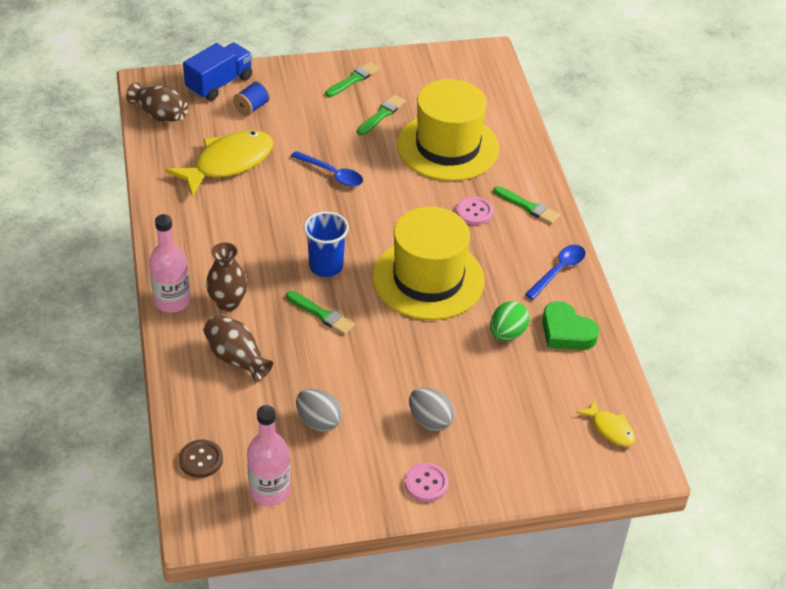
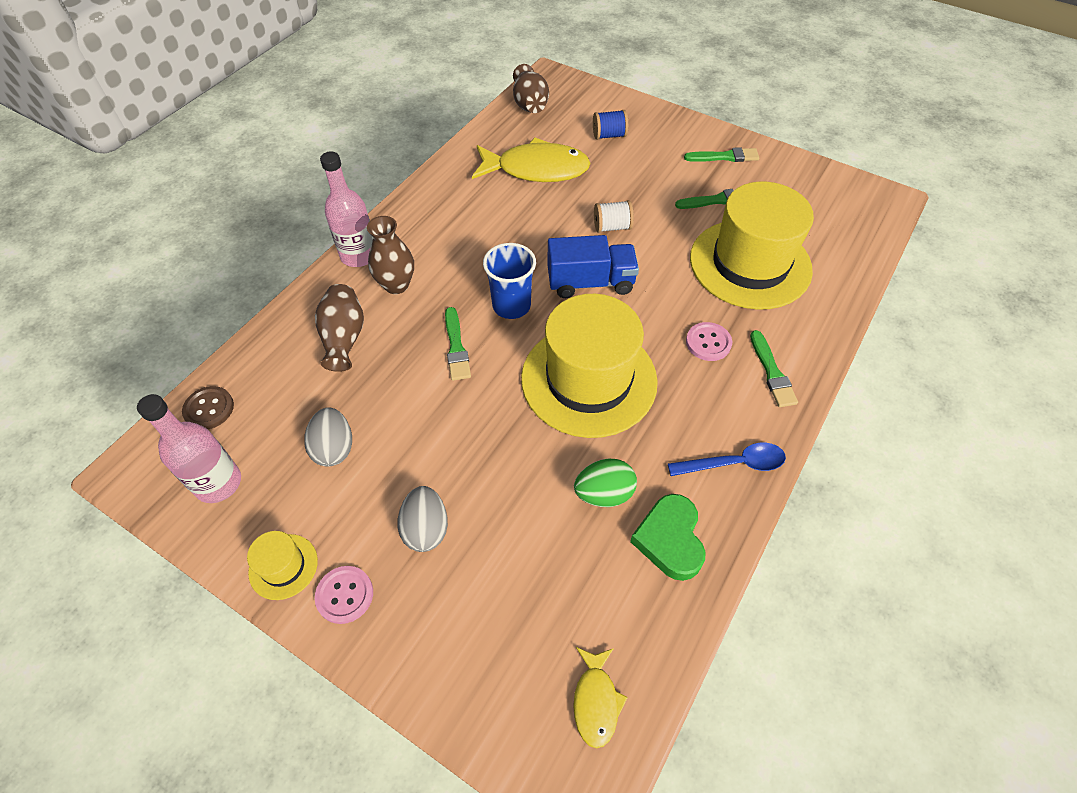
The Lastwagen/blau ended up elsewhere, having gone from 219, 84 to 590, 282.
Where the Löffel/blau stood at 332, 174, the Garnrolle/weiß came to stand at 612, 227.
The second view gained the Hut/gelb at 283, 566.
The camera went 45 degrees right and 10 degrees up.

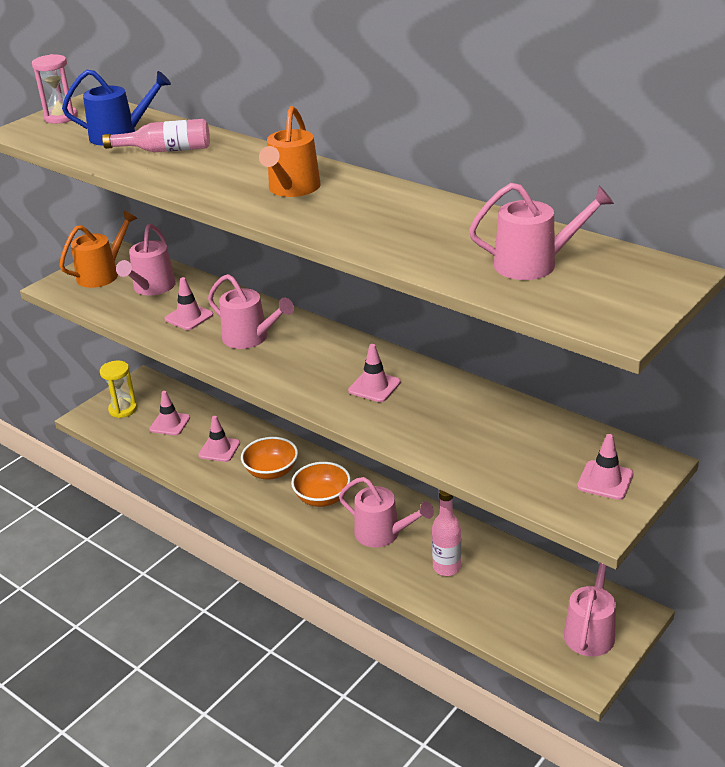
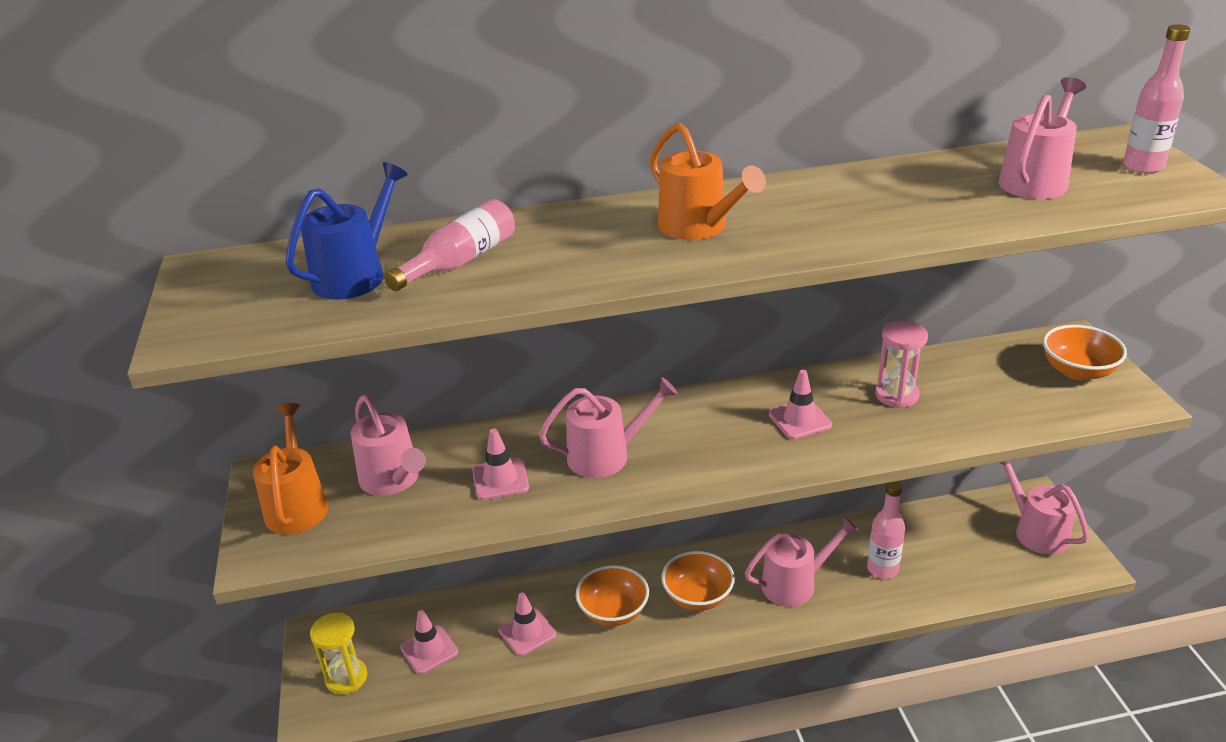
The Sanduhr/rosa ended up elsewhere, having gone from 61, 117 to 896, 395.
Where the Leitkegel/rosa stood at 605, 480, the Schüssel/orange came to stand at 1078, 371.
The second view gained the Flasche/rosa at 1143, 166.
The camera went 50 degrees left and 0 degrees up.

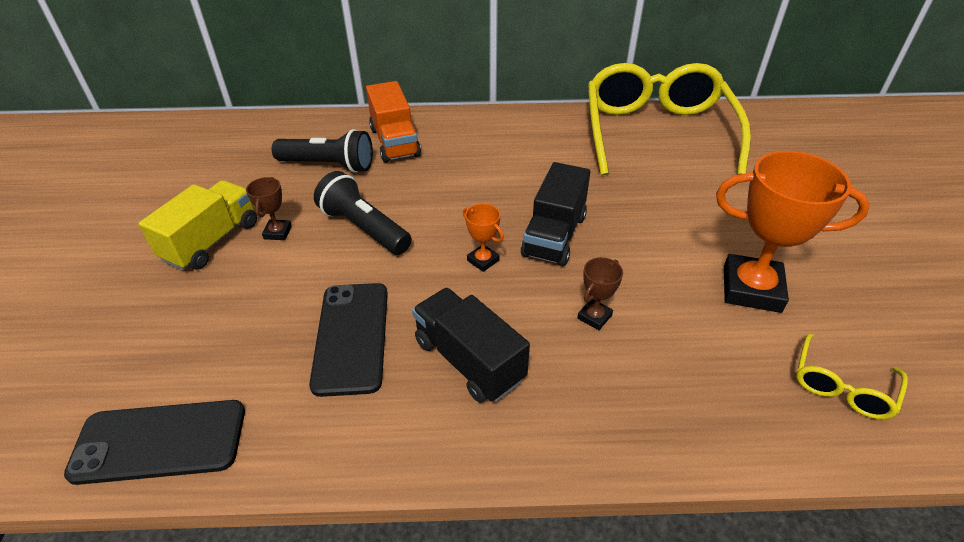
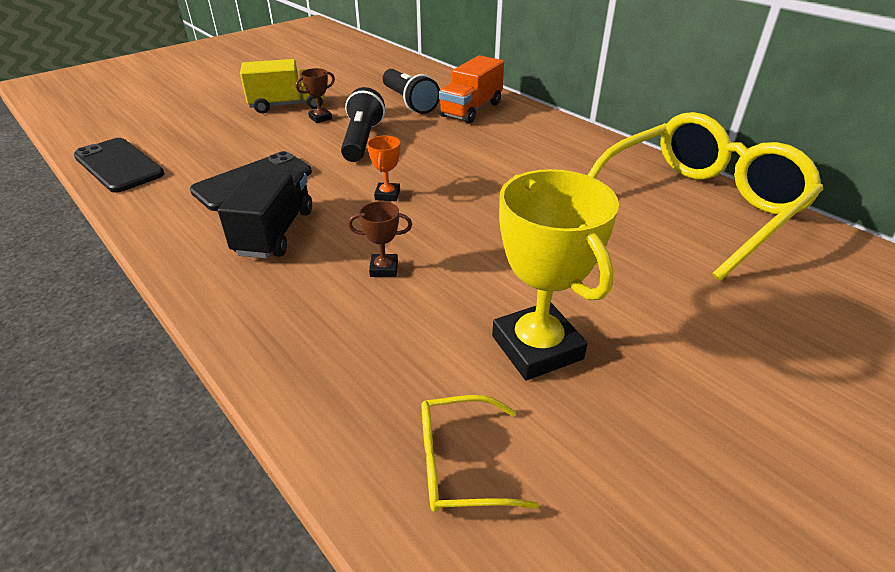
What was the Pokal/orange at 751, 289 turned into the Pokal/gelb at 537, 347.
The second view lost the Lastwagen/schwarz at 554, 235.
The camera went 50 degrees right and 5 degrees down.

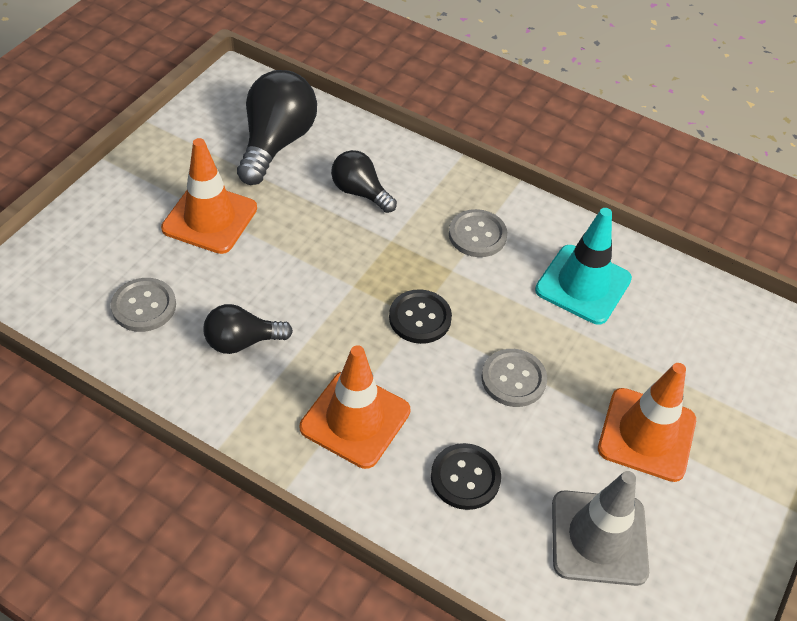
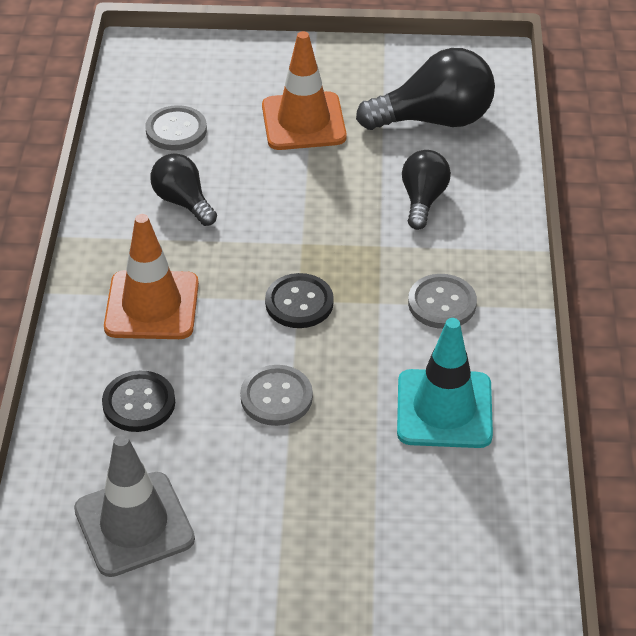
The second view lost the Leitkegel/orange at 646, 434.
The camera went 65 degrees right and 5 degrees down.

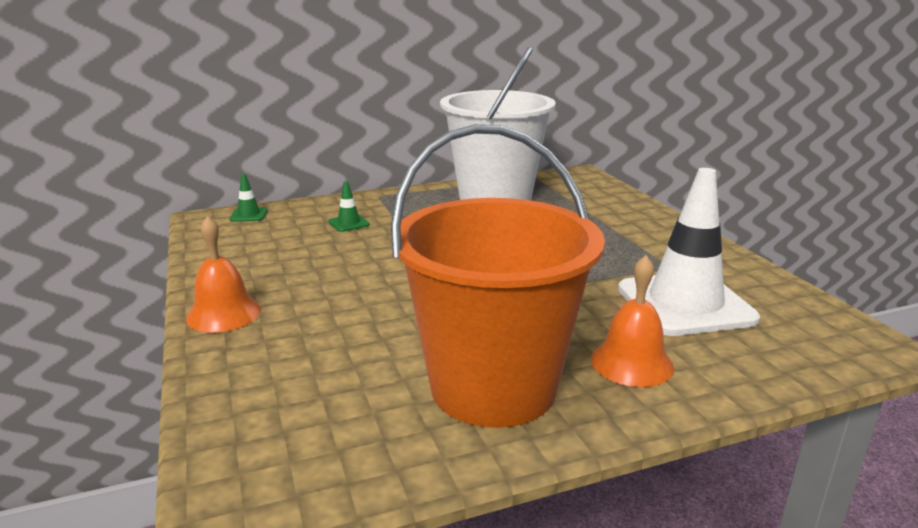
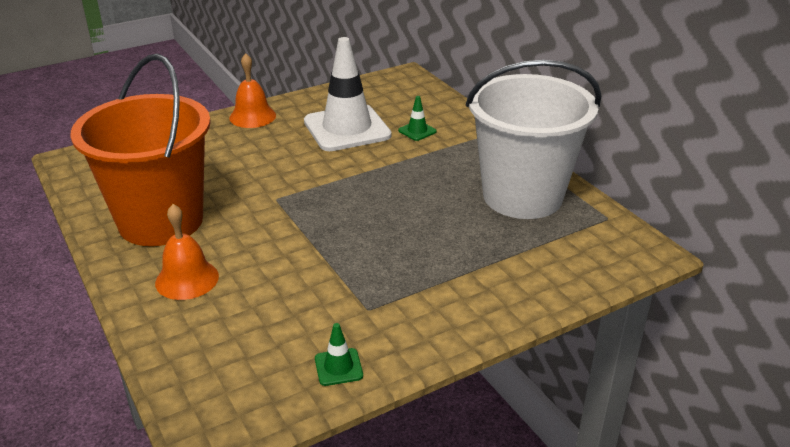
The Leitkegel/weiß ended up elsewhere, having gone from 685, 304 to 347, 128.
The Leitkegel/grün ended up elsewhere, having gone from 249, 215 to 338, 367.
The camera went 80 degrees right and 10 degrees up.

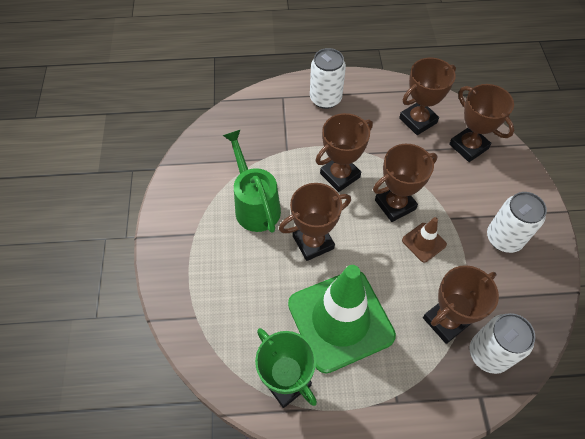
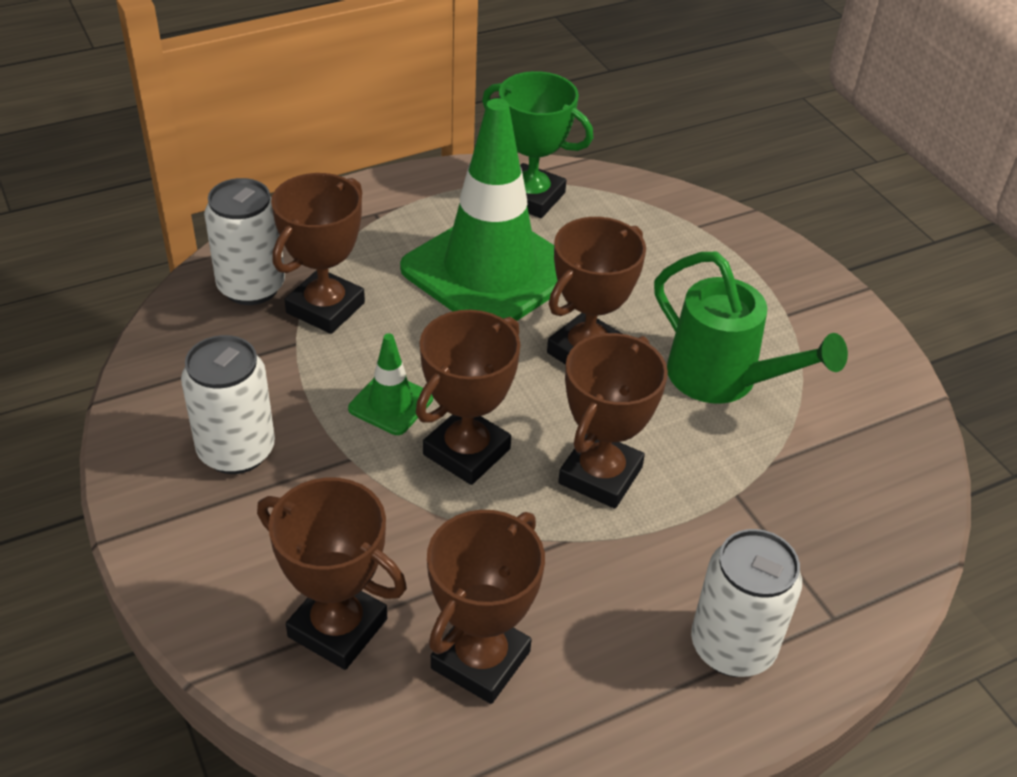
What was the Leitkegel/braun at 424, 242 turned into the Leitkegel/grün at 391, 404.
The camera went 155 degrees right and 15 degrees down.

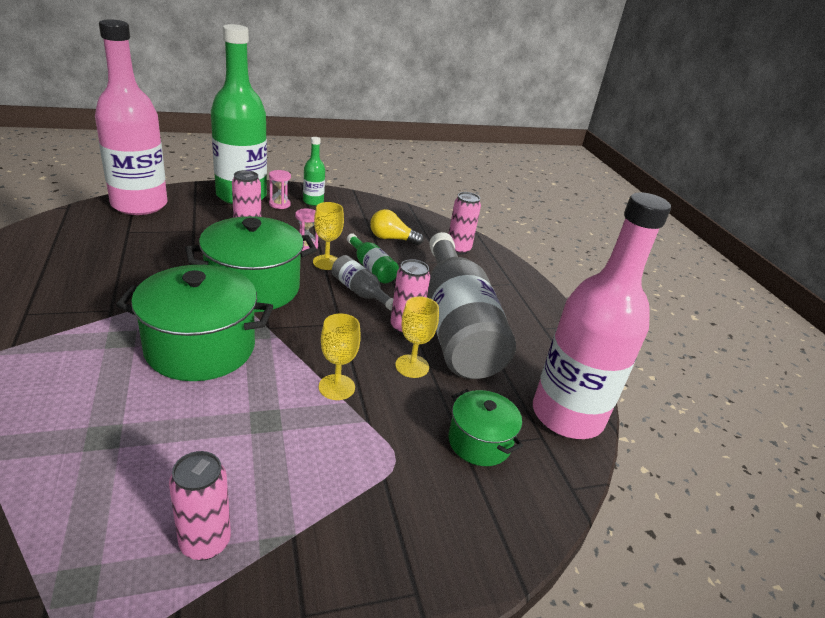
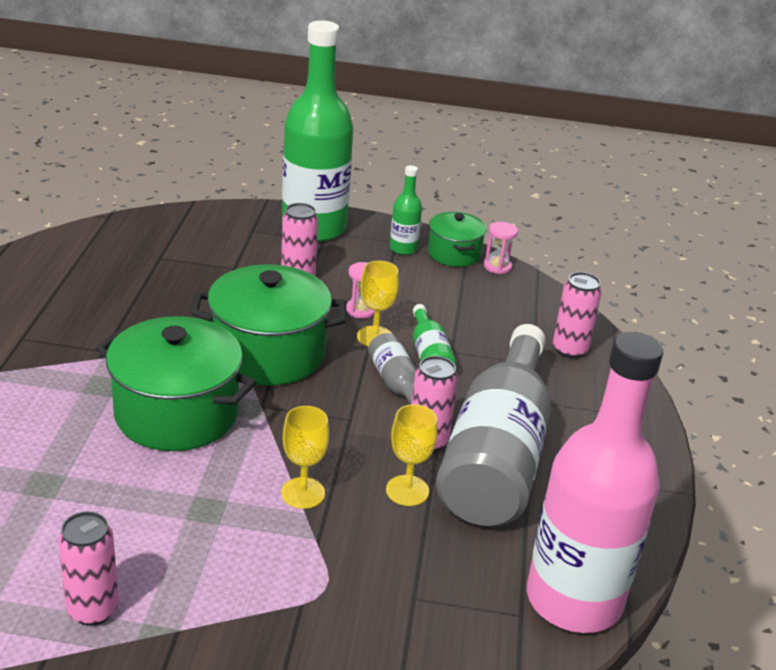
The second view lost the Flasche/rosa at 139, 205.
The Sanduhr/rosa ended up elsewhere, having gone from 279, 204 to 497, 266.
The second view lost the Glühbirne/gelb at 392, 239.
The Kochtopf/grün ended up elsewhere, having gone from 479, 442 to 454, 254.
The camera went 25 degrees right and 0 degrees up.

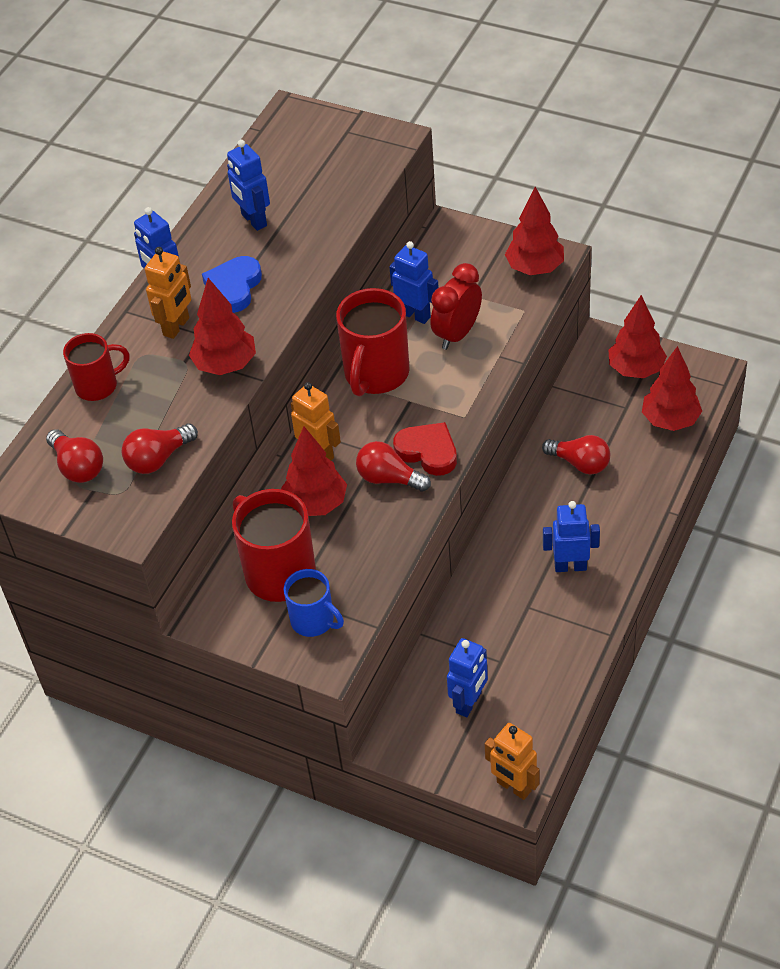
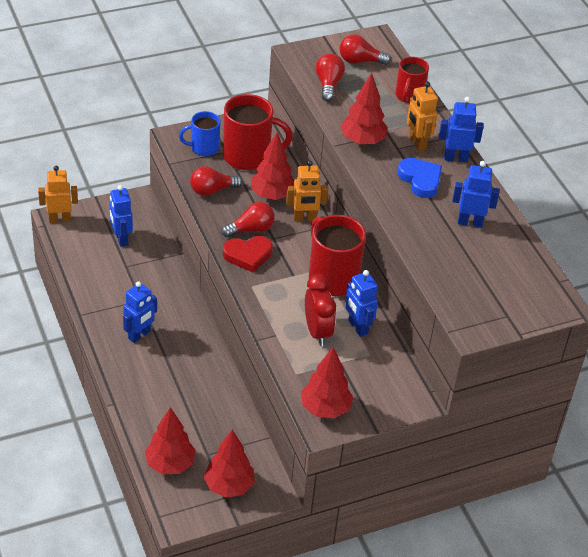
The Roboter/blau at 415, 315 ended up facing another way, 75 degrees clockwise from before.
The Glühbirne/rot ended up elsewhere, having gone from 580, 463 to 212, 190.
The camera went 125 degrees right and 5 degrees down.

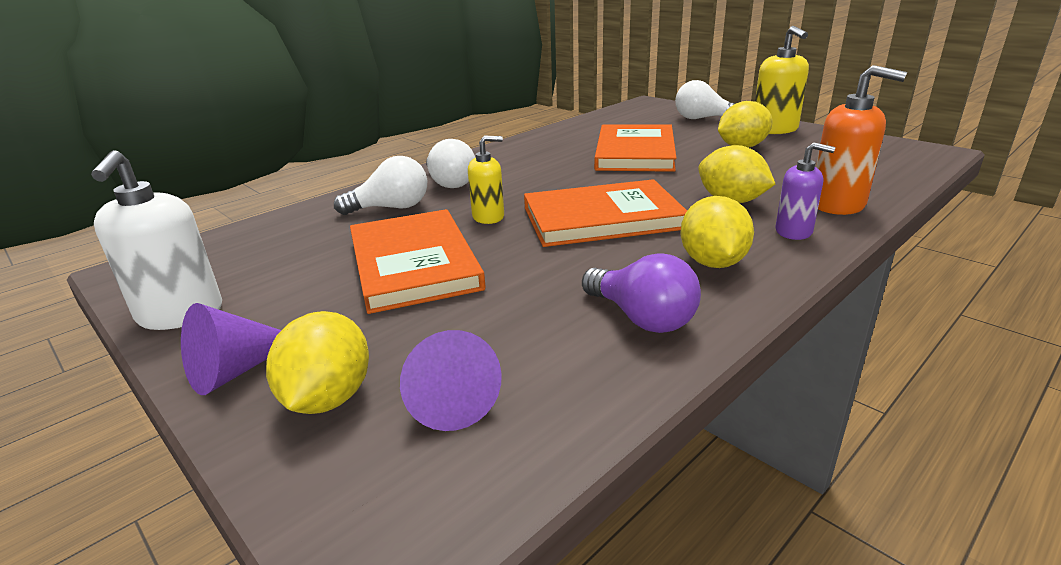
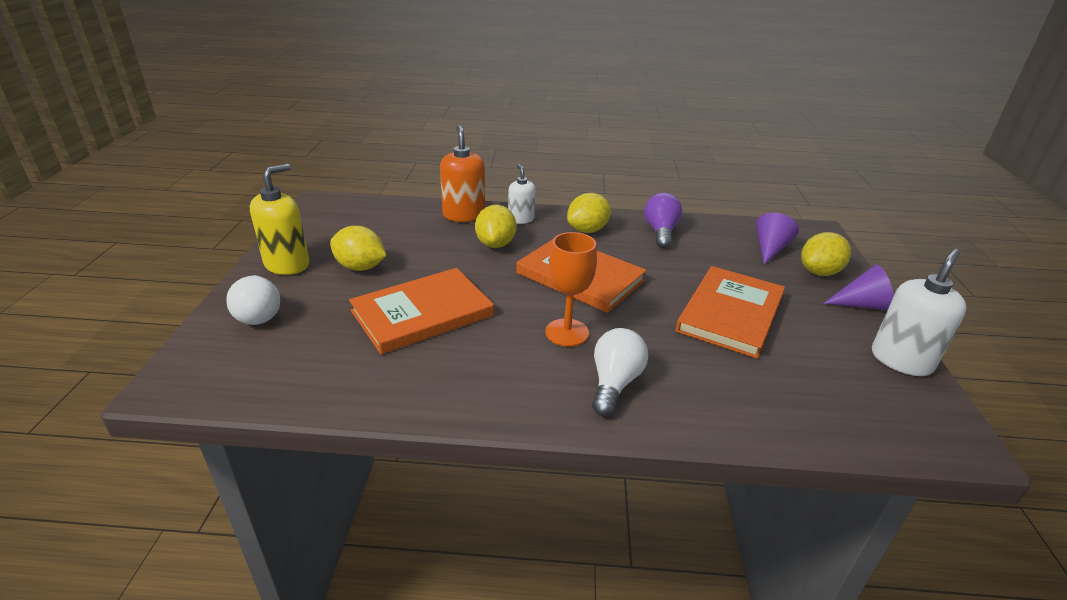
The second view lost the Seifenspender/gelb at 488, 217.
What was the Seifenspender/lila at 794, 232 turned into the Seifenspender/weiß at 521, 219.
The second view lost the Glühbirne/weiß at 391, 208.
The second view gained the Kelch/orange at 567, 332.
The camera went 135 degrees left and 5 degrees up.

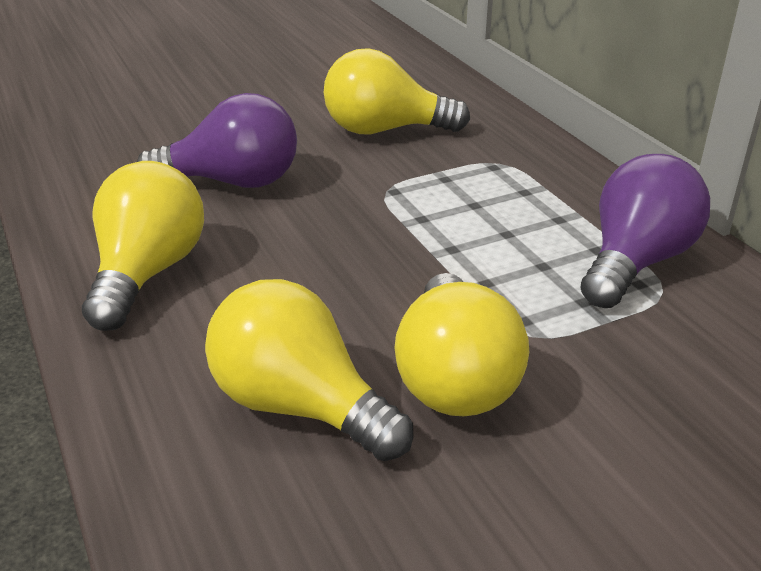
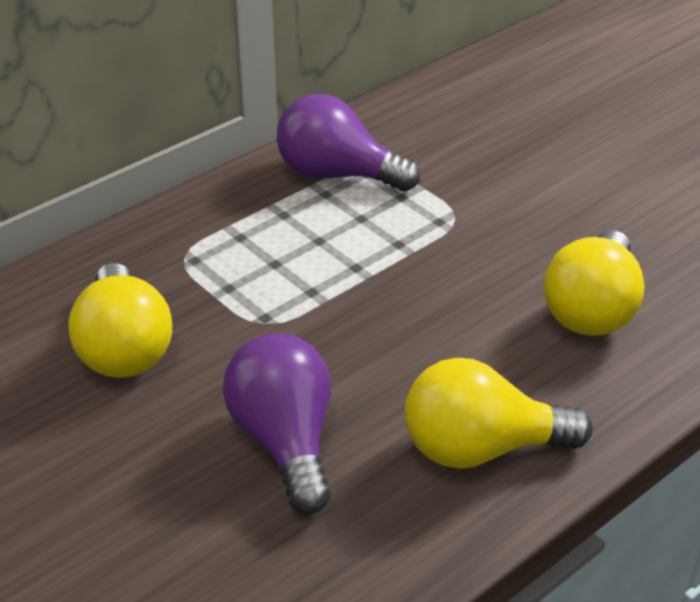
The second view lost the Glühbirne/gelb at 454, 378.
The camera went 105 degrees left and 5 degrees up.

